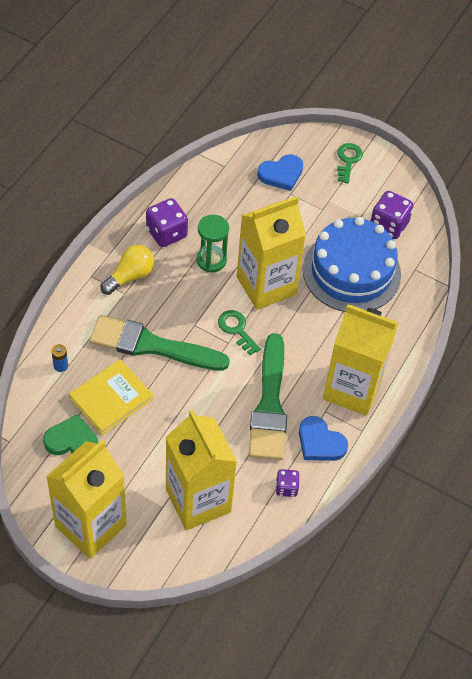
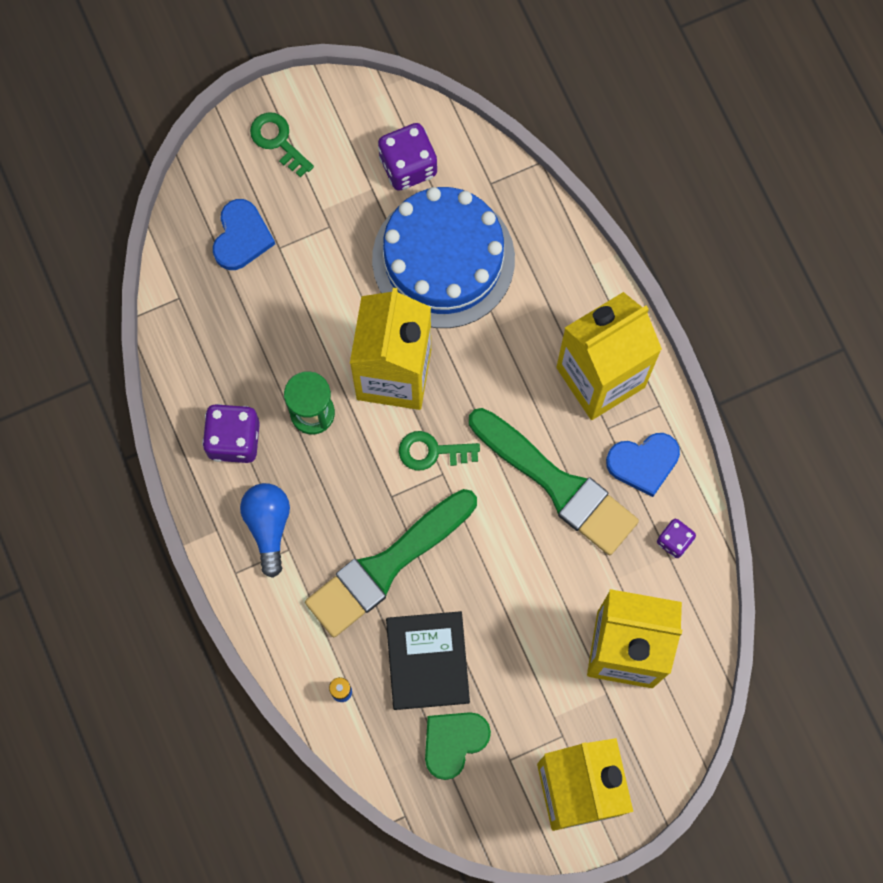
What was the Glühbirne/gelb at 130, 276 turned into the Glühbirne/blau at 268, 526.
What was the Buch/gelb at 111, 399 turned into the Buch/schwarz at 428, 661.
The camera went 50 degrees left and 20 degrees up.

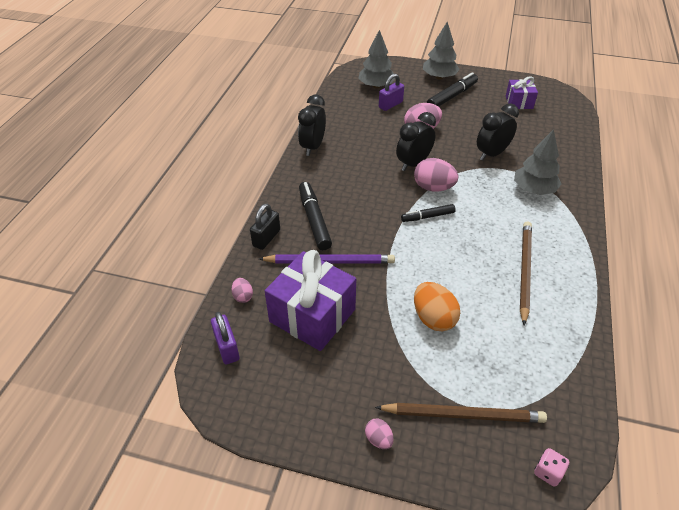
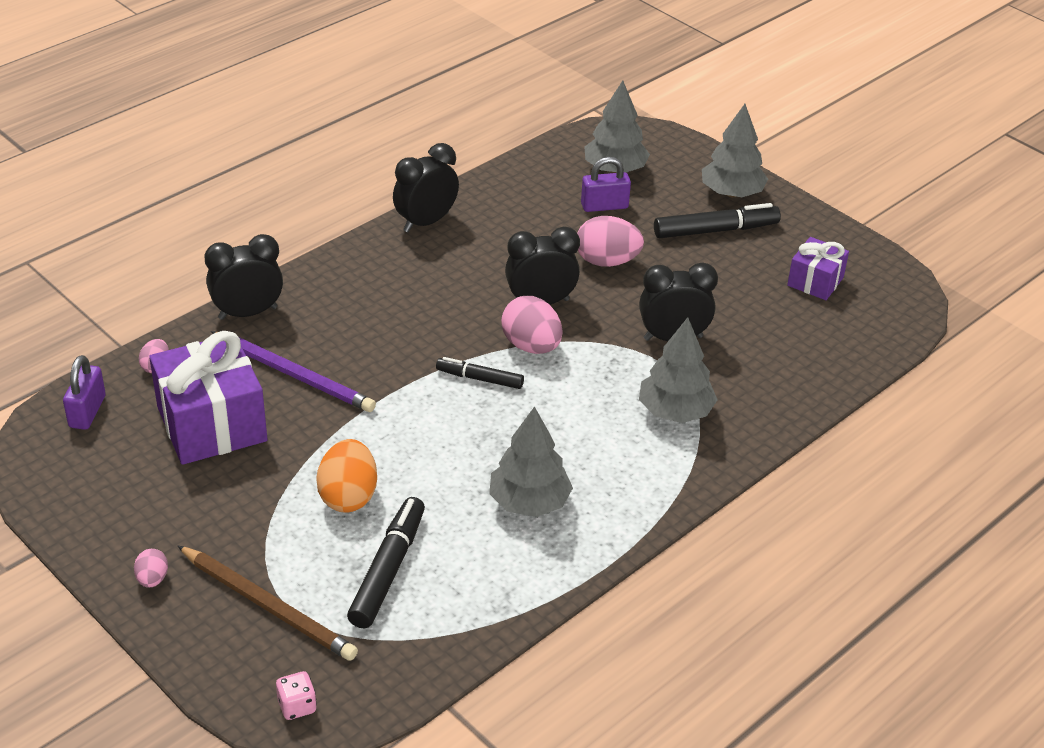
The Filzstift/schwarz ended up elsewhere, having gone from 314, 220 to 388, 570.
Where the Vorhängeschloss/schwarz stood at 266, 238, the Wecker/schwarz came to stand at 248, 313.
Where the Bleistift/braun stood at 524, 271, the Baum/grau came to stand at 529, 502.
The camera went 30 degrees right and 5 degrees down.

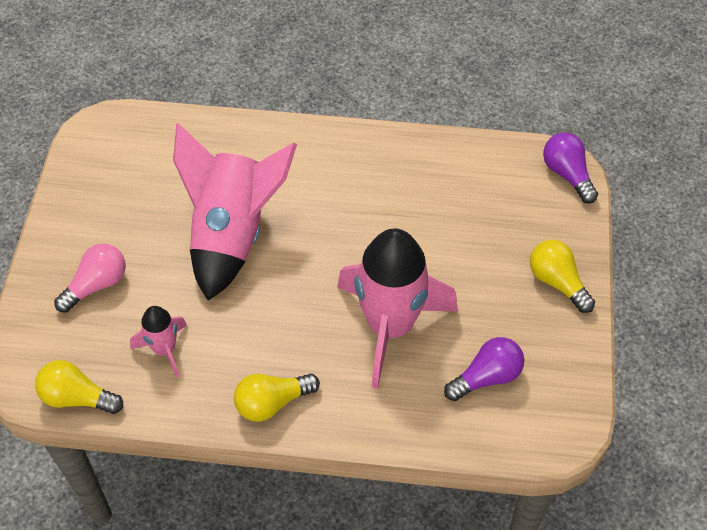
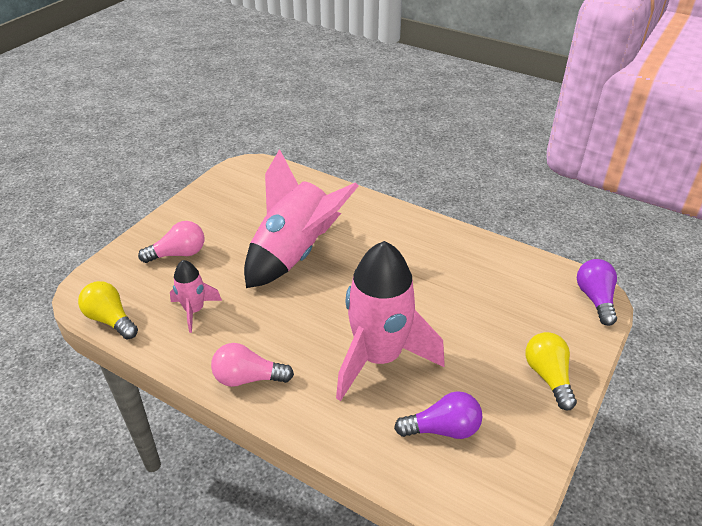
What was the Glühbirne/gelb at 272, 402 turned into the Glühbirne/rosa at 248, 378.
The camera went 25 degrees right and 15 degrees down.

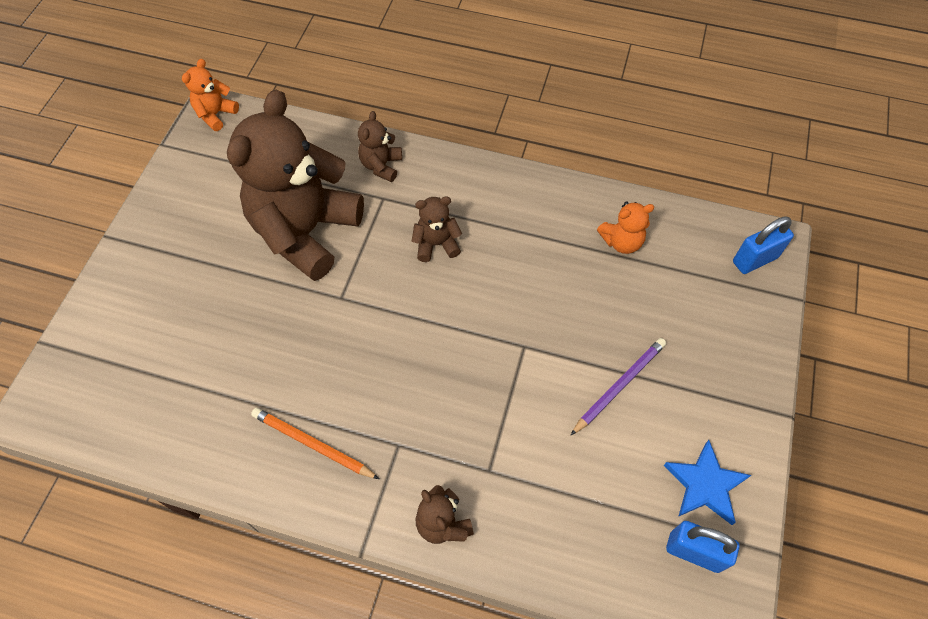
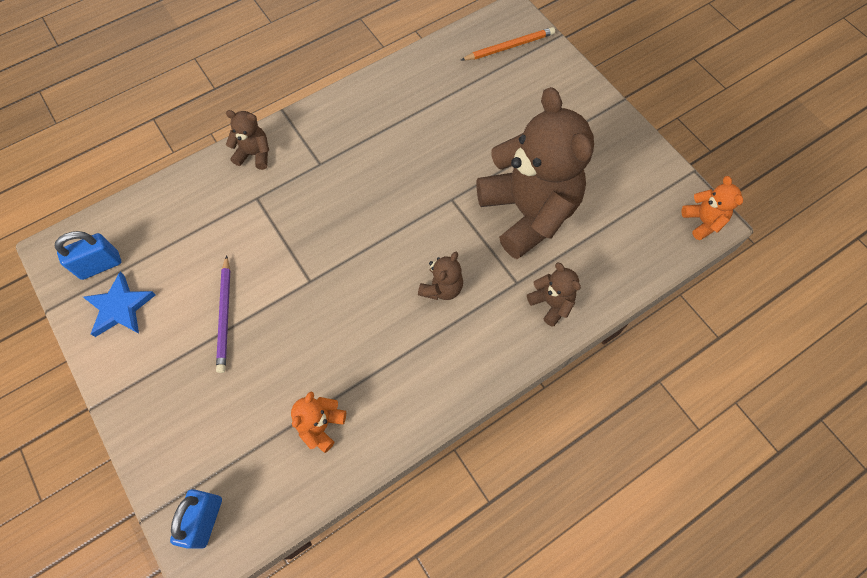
The Bleistift/orange ended up elsewhere, having gone from 312, 445 to 509, 46.
The camera went 130 degrees right and 5 degrees up.

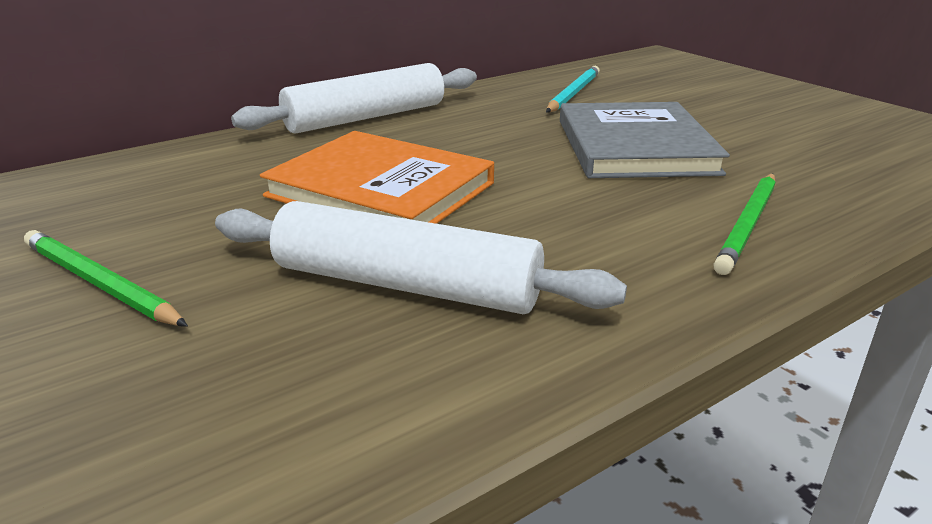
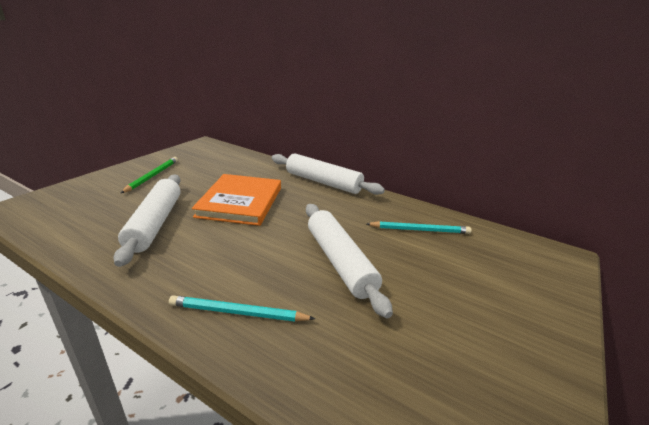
Where the Buch/grau stood at 635, 146, the Nudelholz/weiß came to stand at 340, 262.
What was the Bleistift/grün at 748, 225 turned into the Bleistift/türkis at 238, 312.
The camera went 65 degrees right and 0 degrees up.

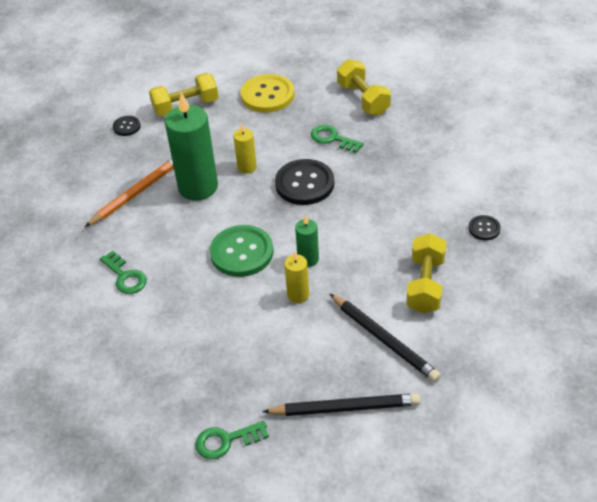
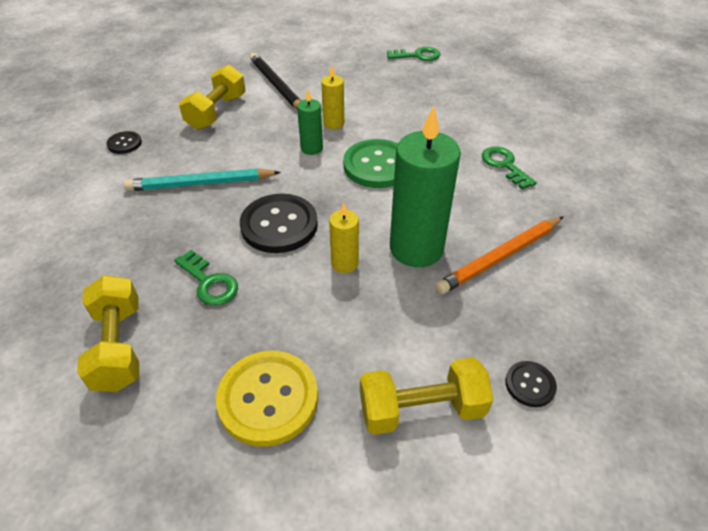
The second view lost the Bleistift/schwarz at 345, 408.
The second view gained the Bleistift/türkis at 200, 184.
The camera went 170 degrees left and 0 degrees up.

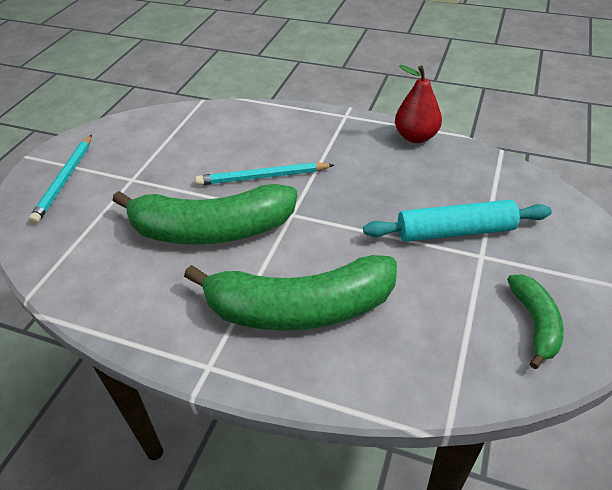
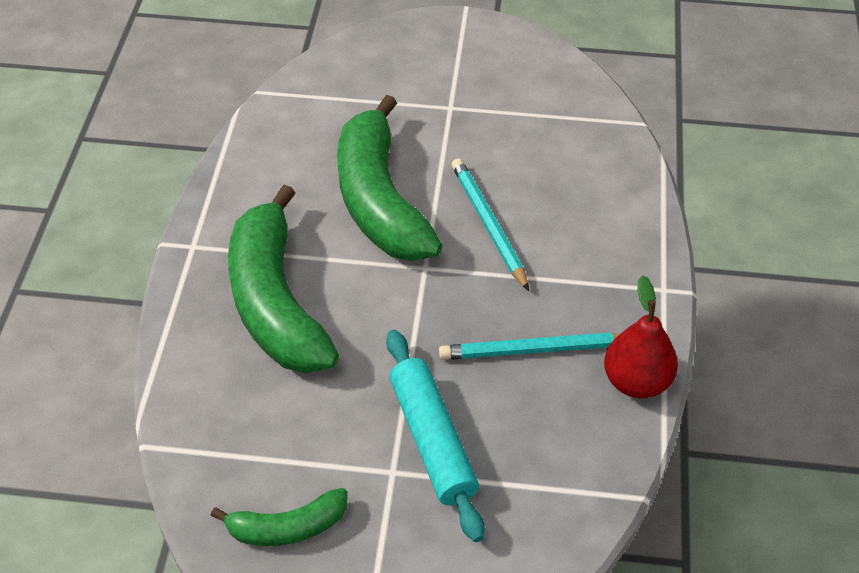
The Bleistift/türkis ended up elsewhere, having gone from 65, 180 to 534, 350.
The camera went 75 degrees right and 5 degrees up.

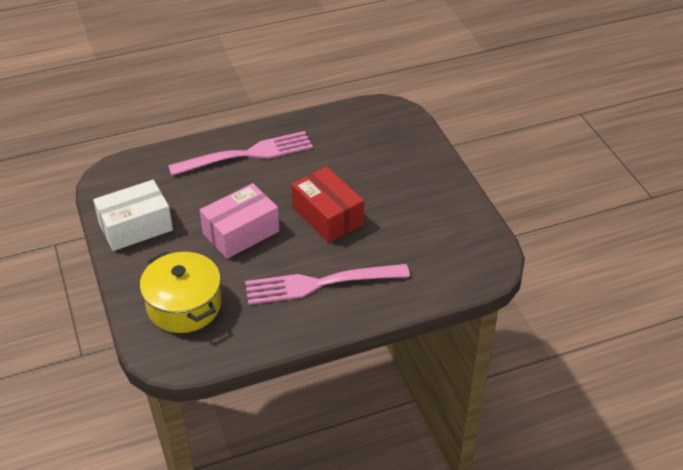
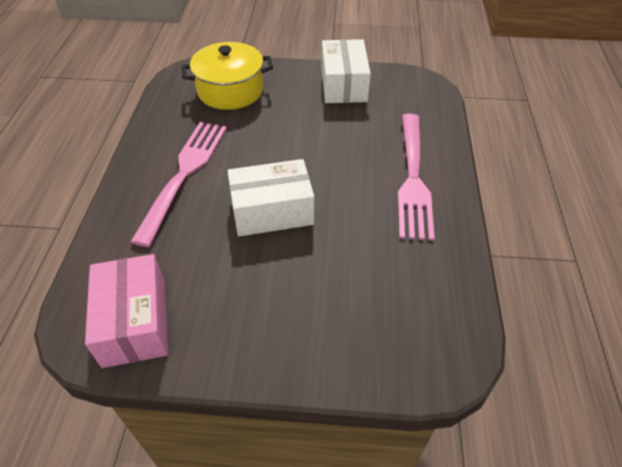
What was the Schachtel/rot at 327, 216 turned into the Schachtel/weiß at 272, 211.
The Schachtel/rosa ended up elsewhere, having gone from 241, 232 to 135, 322.
The camera went 115 degrees right and 5 degrees up.

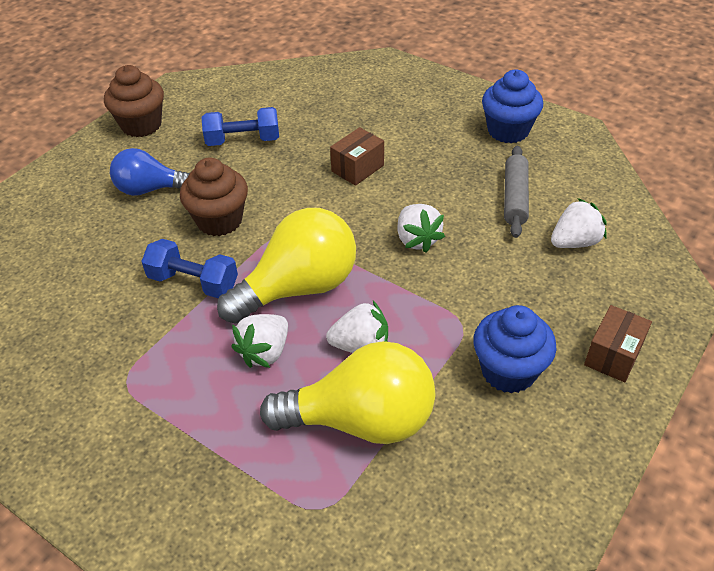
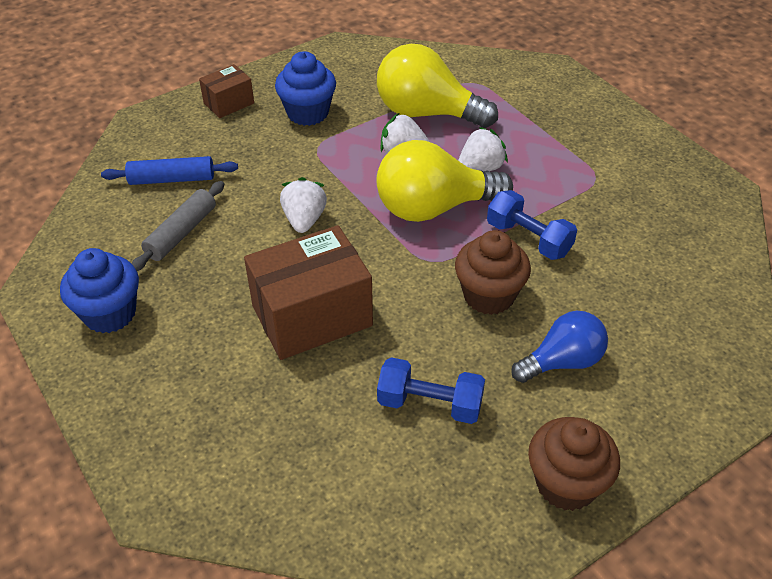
The size of the Schachtel/braun at 357, 168 changed by a factor of 1.93.
The Glühbirne/blau at 150, 189 ended up facing another way, 45 degrees counterclockwise from before.
Where the Erdbeere/weiß stood at 574, 242, the Nudelholz/blau came to stand at 172, 179.
The camera went 160 degrees left and 0 degrees up.

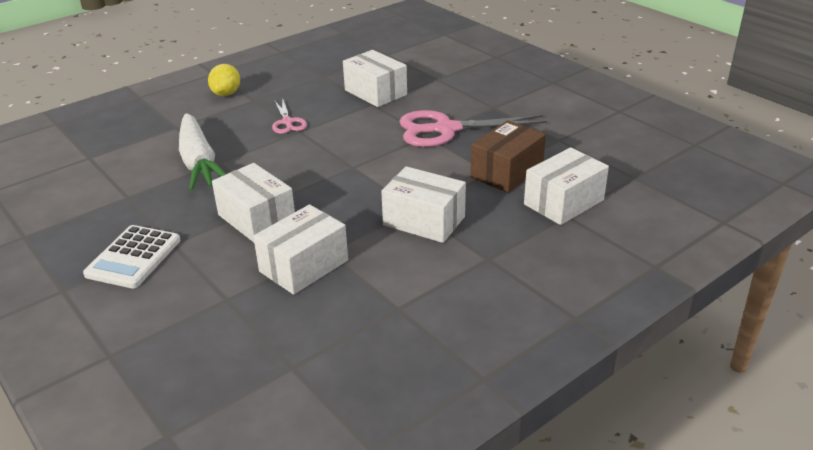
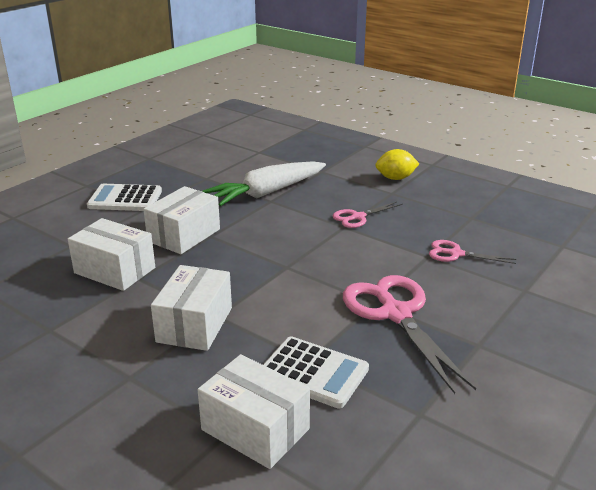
Where the Schachtel/weiß stood at 375, 92, the Schere/rosa came to stand at 456, 254.
Where the Schachtel/braun stood at 507, 172, the Taschenrechner/weiß came to stand at 313, 373.
The camera went 75 degrees right and 5 degrees down.

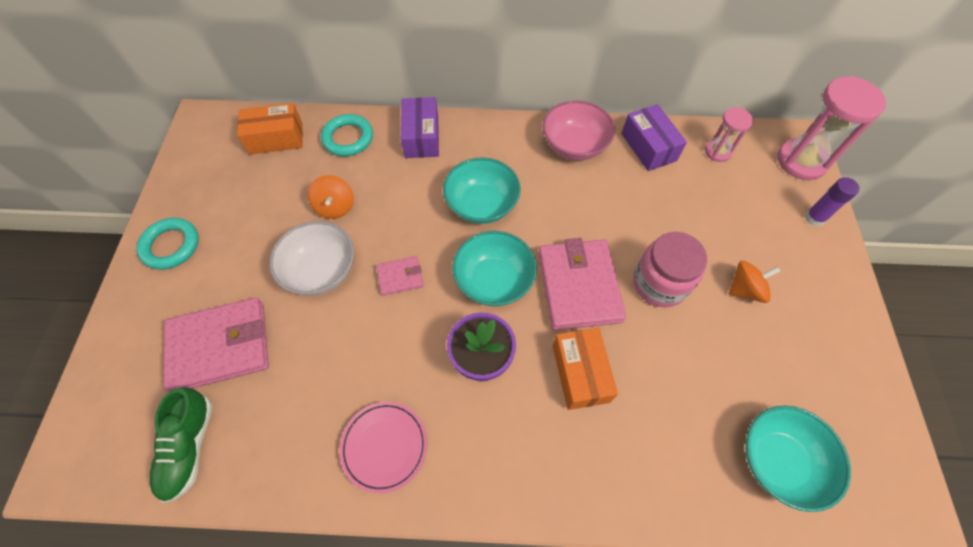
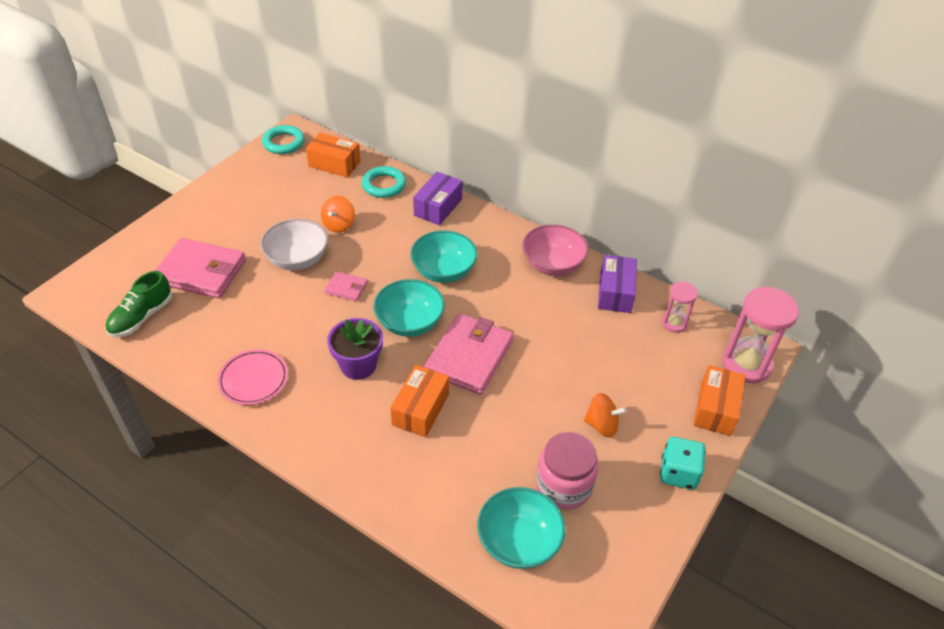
Where the Klebestift/lila stood at 814, 218, the Schachtel/orange came to stand at 715, 409.
The Ring/türkis ended up elsewhere, having gone from 171, 246 to 284, 143.
The Einmachglas/rosa ended up elsewhere, having gone from 659, 283 to 564, 486.
The second view gained the Spielwürfel/türkis at 678, 473.
The camera went 30 degrees right and 15 degrees down.

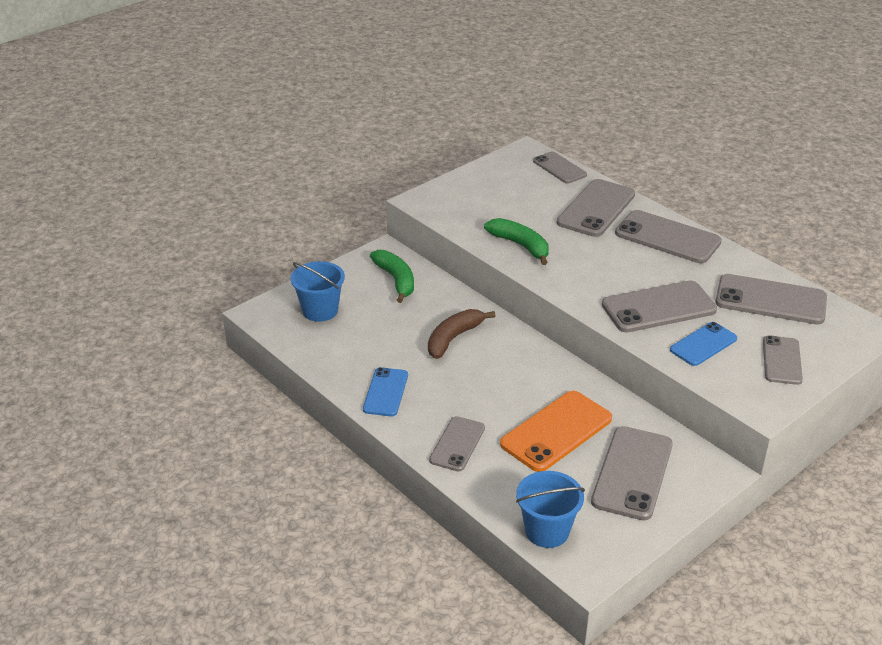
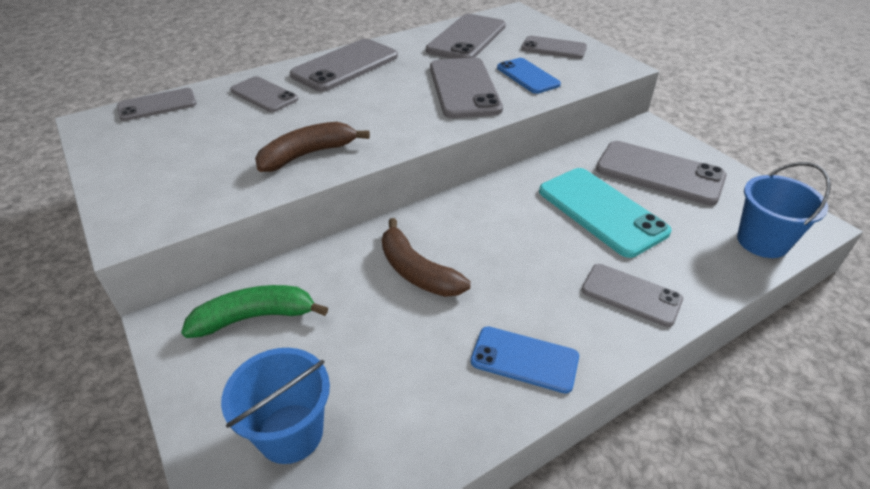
The size of the Handy/grau at 596, 208 changed by a factor of 0.62.
What was the Banane/grün at 520, 245 turned into the Banane/braun at 308, 154.
What was the Handy/orange at 556, 431 turned into the Handy/türkis at 601, 211.
The camera went 80 degrees left and 5 degrees up.

